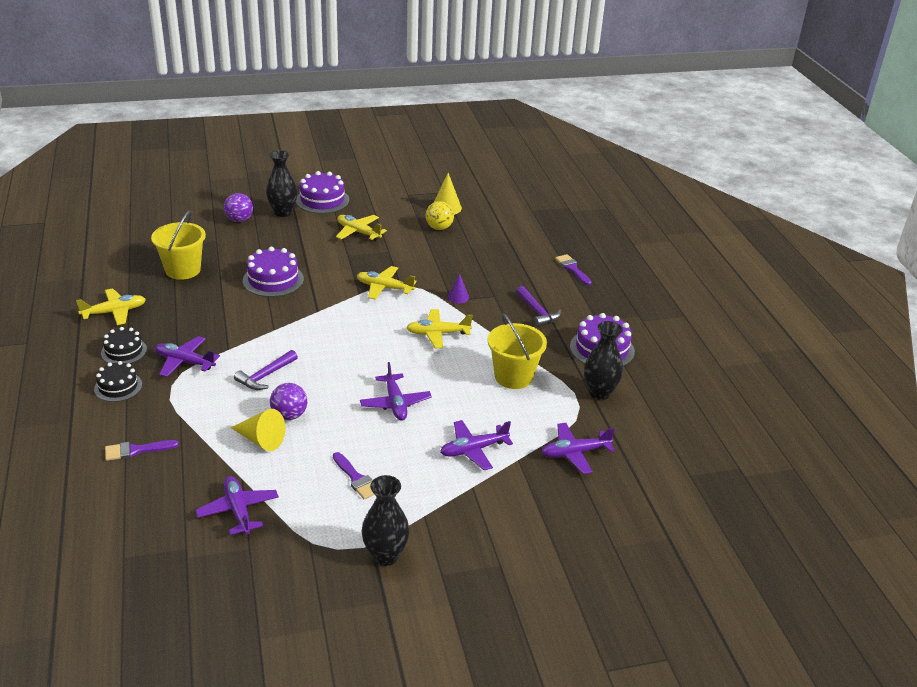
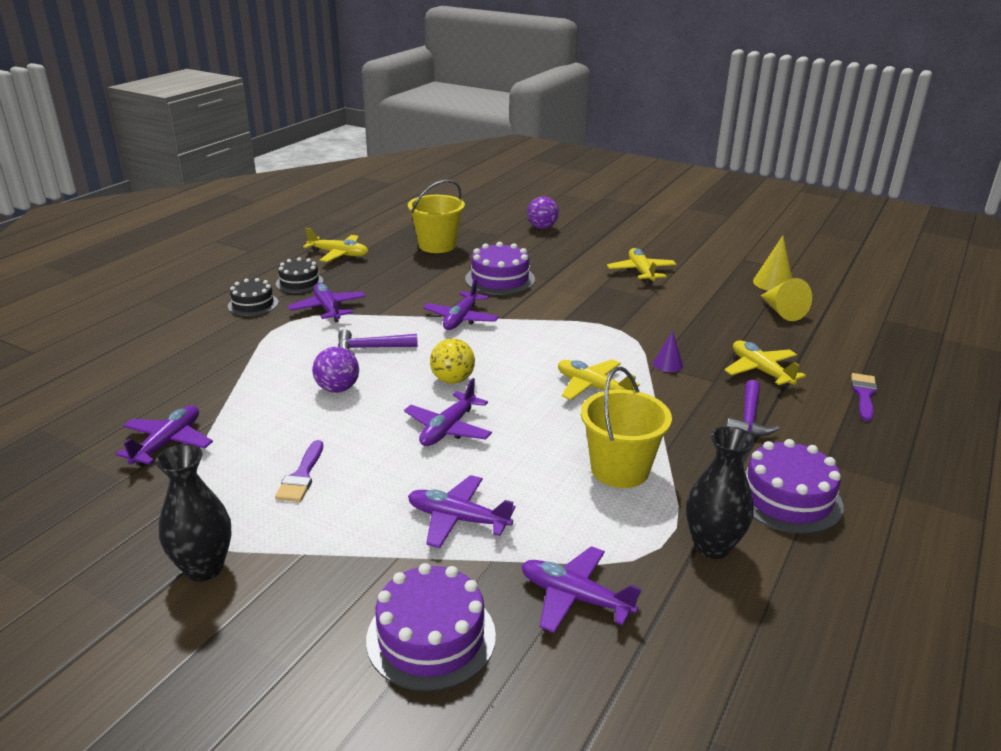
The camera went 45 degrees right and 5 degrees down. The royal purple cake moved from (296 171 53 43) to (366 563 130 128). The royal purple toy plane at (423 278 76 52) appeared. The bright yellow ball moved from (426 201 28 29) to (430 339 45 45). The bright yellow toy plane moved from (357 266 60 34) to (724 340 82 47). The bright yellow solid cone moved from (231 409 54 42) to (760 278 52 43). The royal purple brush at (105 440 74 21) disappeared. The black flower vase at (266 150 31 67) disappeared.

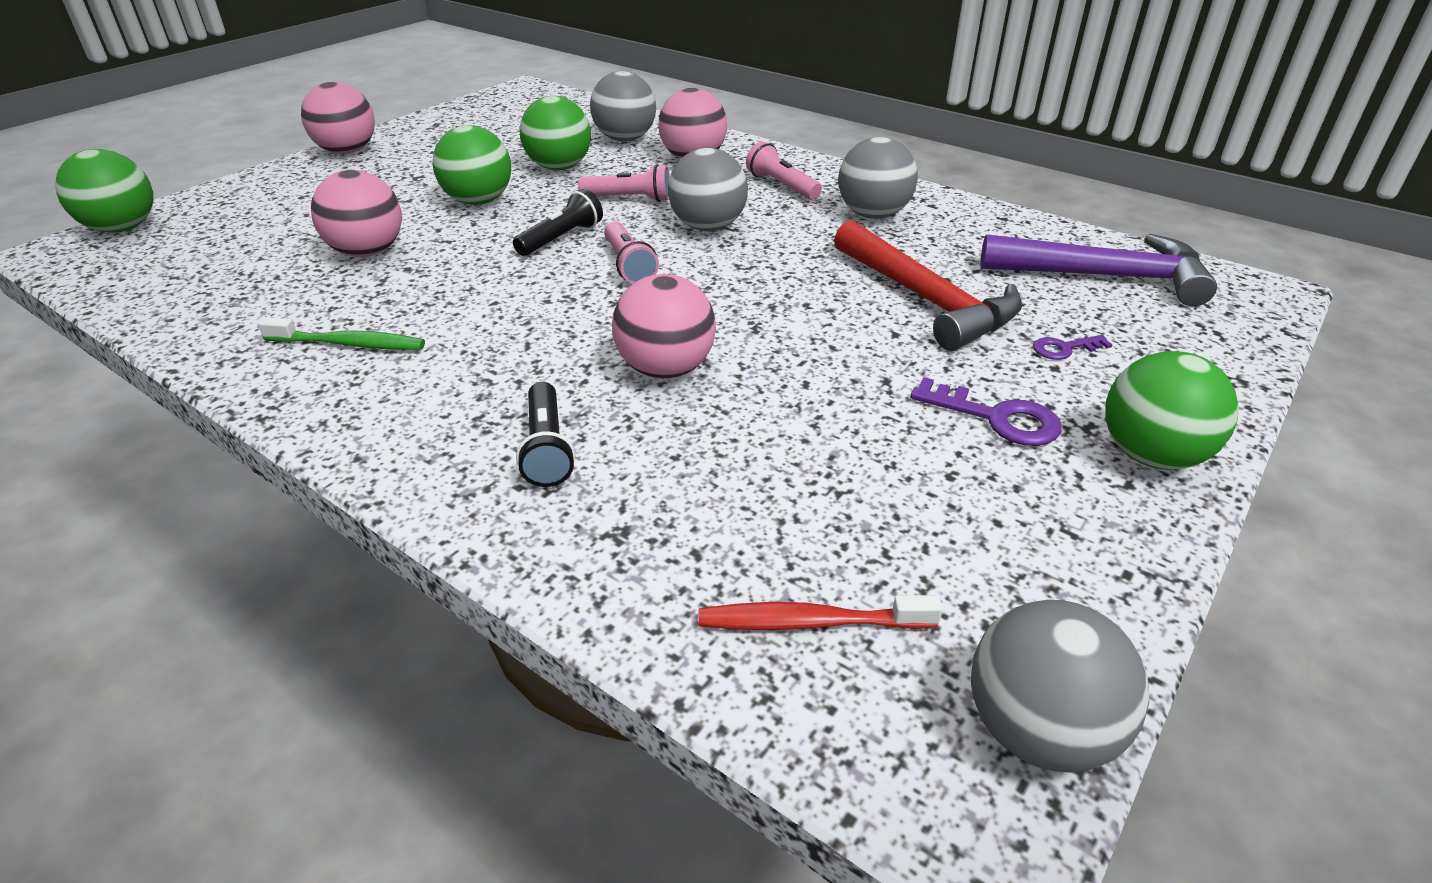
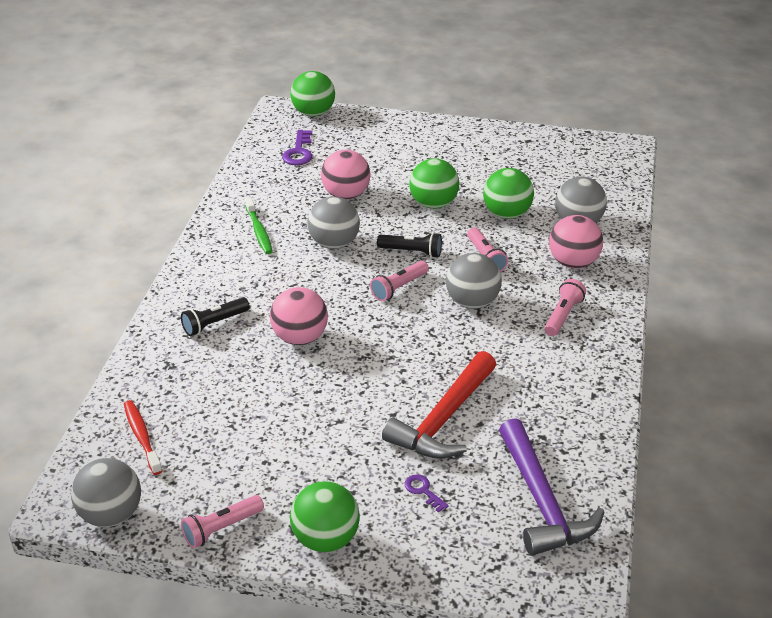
The camera went 65 degrees right and 0 degrees up. The pink pocket torch at (181 495 83 53) appeared. The royal purple latchkey moved from (910 377 151 69) to (282 130 30 35). The ash-grey ball moved from (838 137 80 82) to (307 196 53 53). The pink ball at (301 82 74 72) disappeared.

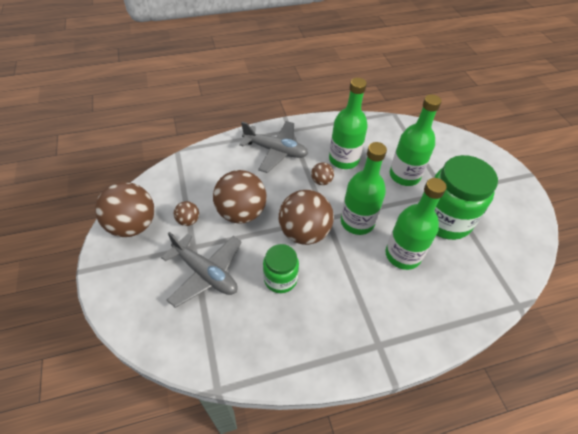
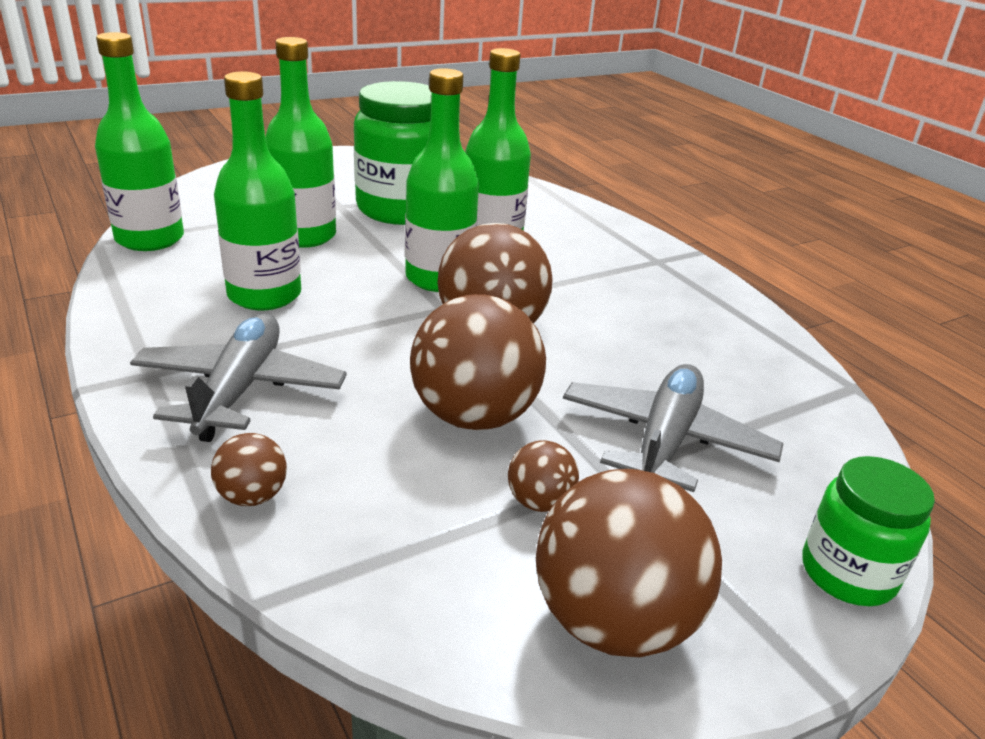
The camera went 105 degrees left and 20 degrees down. The leaf-green drink bottle at (95 32 89 219) appeared. The brown ball moved from (311 162 23 23) to (211 433 76 73). The leaf-green preserve jar moved from (263 244 36 49) to (802 456 133 150).

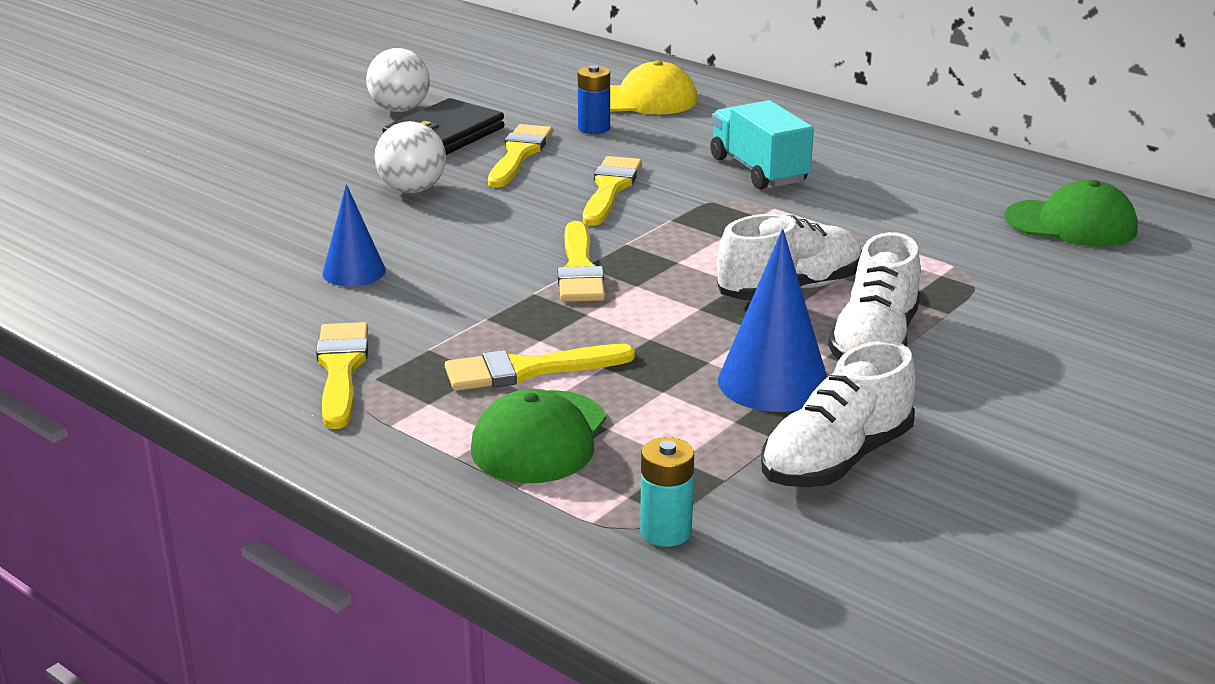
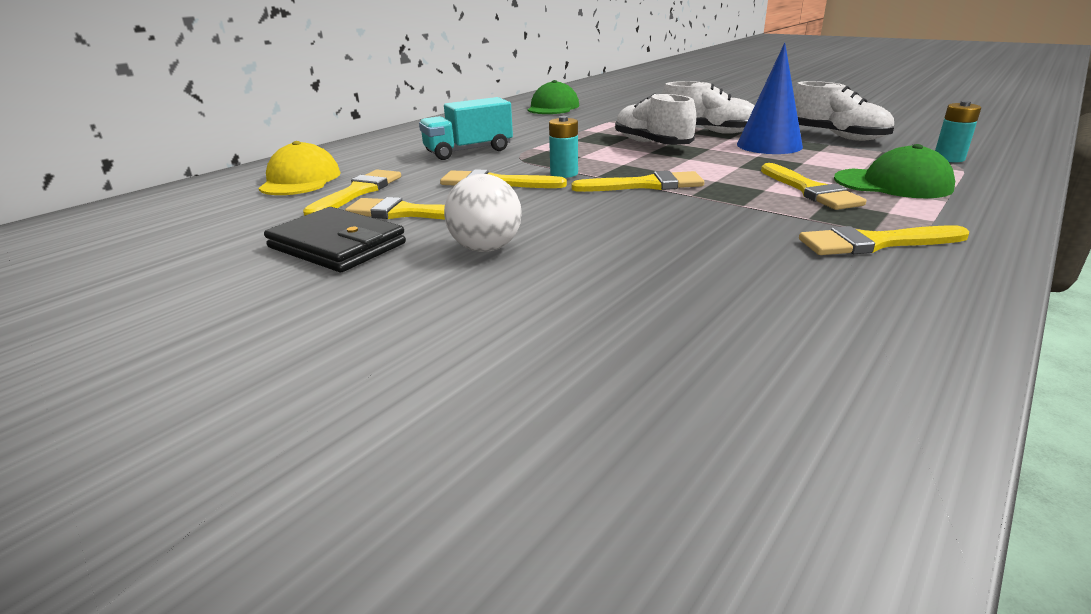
The camera went 90 degrees left and 0 degrees up. The cobalt power cell at (578 65 32 69) was replaced by the bright yellow brush at (303 169 98 47). The turquoise power cell at (549 116 29 62) appeared. The cobalt solid cone at (323 184 63 103) disappeared. The white ball at (366 48 64 64) disappeared.

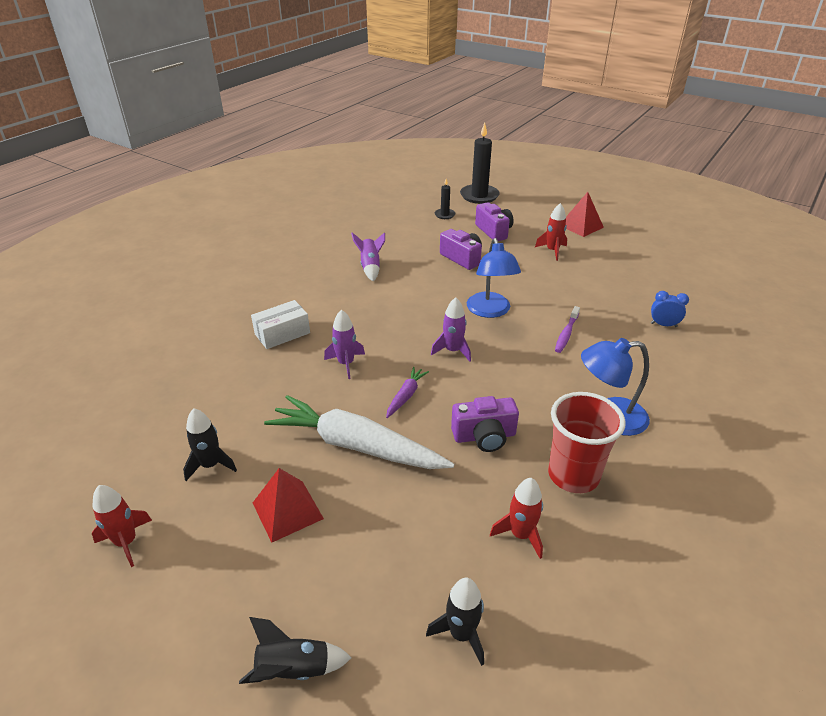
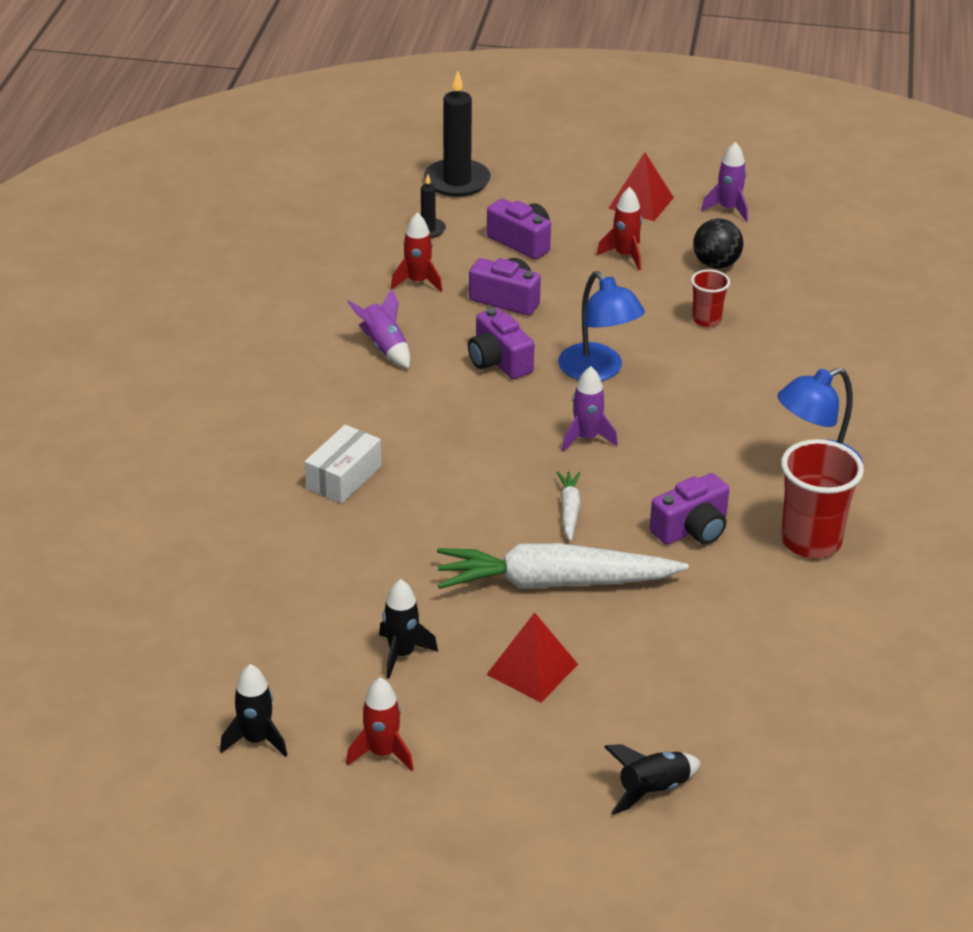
The camera went 25 degrees left and 0 degrees up. The black rocket moved from (426 578 58 88) to (220 664 67 93). The scarlet rocket moved from (490 478 53 81) to (391 212 51 80). The royal purple camera at (468 308 66 71) appeared. The royal purple toy carrot at (386 367 43 51) became the white toy carrot at (557 471 24 70). The scarlet cup at (691 269 39 58) appeared. The black ball at (693 218 51 51) appeared. The royal purple rocket moved from (324 310 41 69) to (701 142 47 80). The royal purple toothbrush at (555 306 25 47) disappeared. The cobalt alarm clock at (651 291 38 36) disappeared.

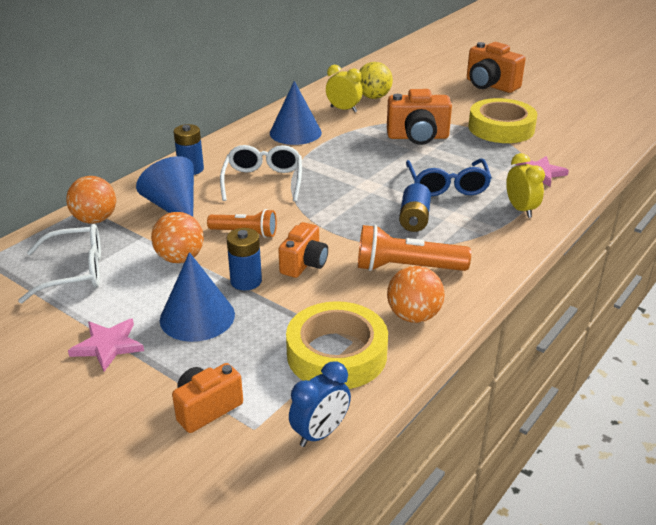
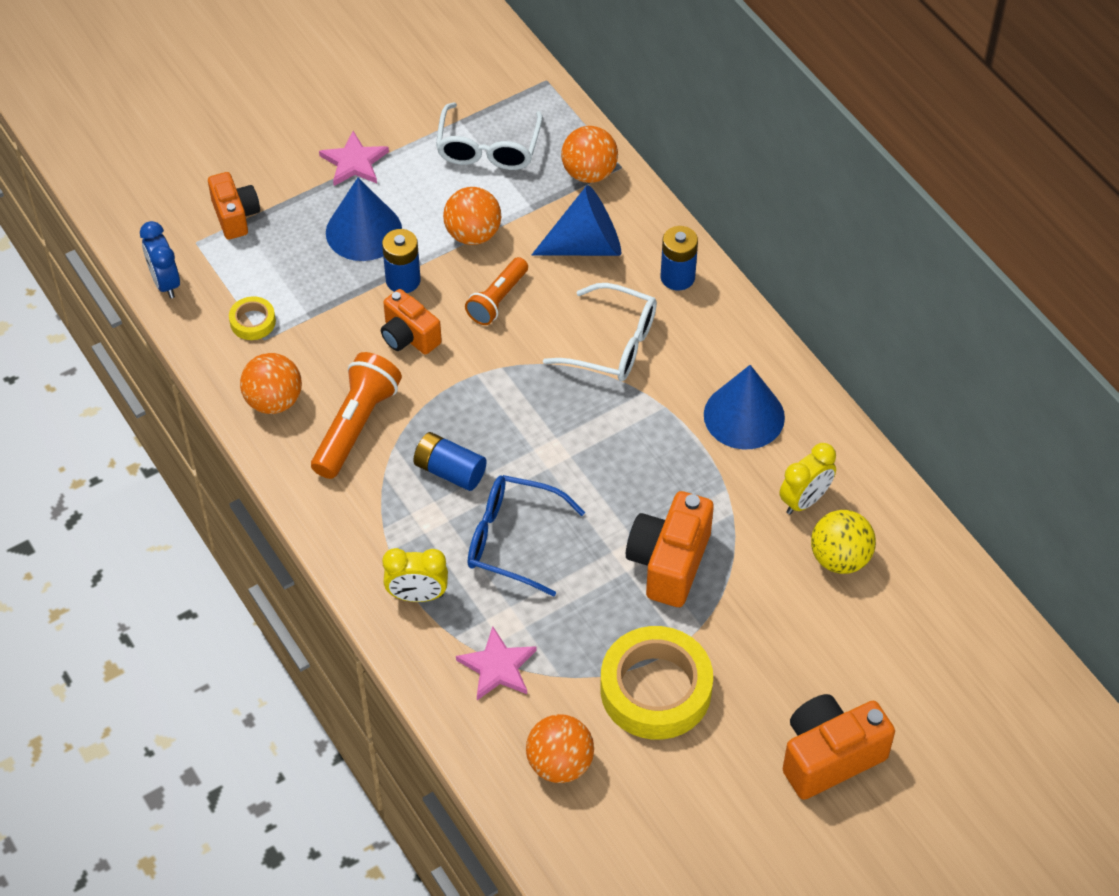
The camera went 110 degrees right and 20 degrees up. The bright yellow roll of tape at (286 301 102 88) changed to 0.46 times the size. The orange-coloured ball at (526 714 68 69) appeared.

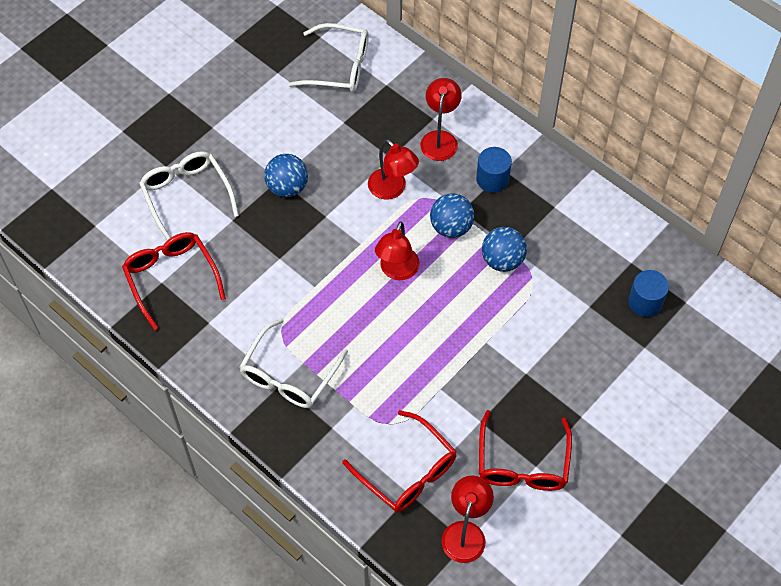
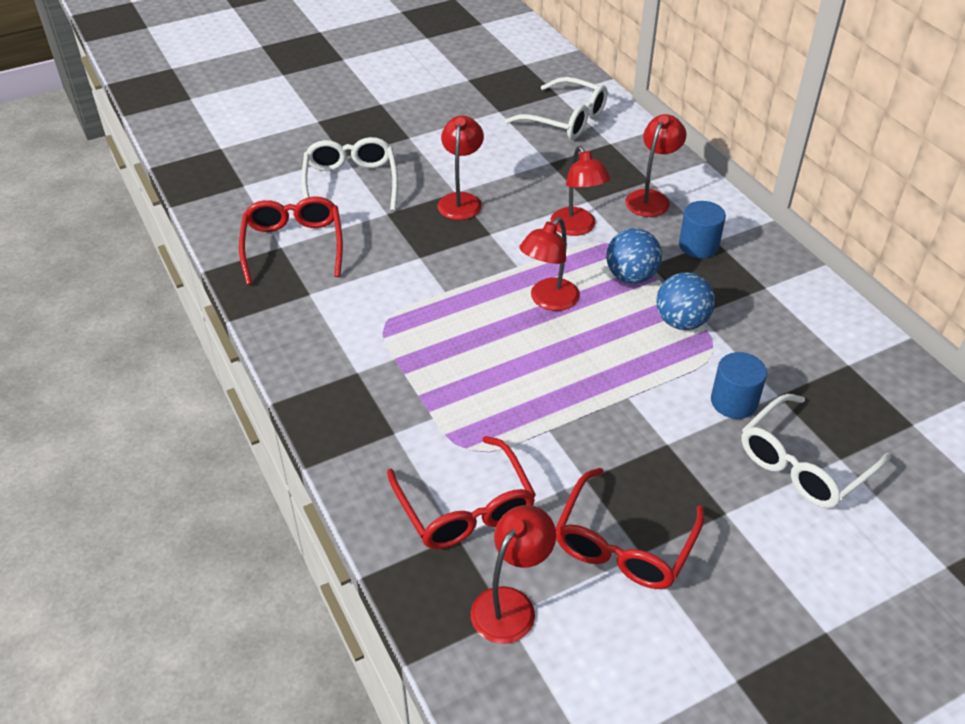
The camera went 20 degrees right and 15 degrees down. The cobalt ball at (264 154 44 43) was replaced by the scarlet reading lamp at (437 116 47 104). The cobalt cylinder shape moved from (628 270 41 47) to (711 352 56 67). The white spectacles moved from (239 318 109 90) to (741 394 150 114).

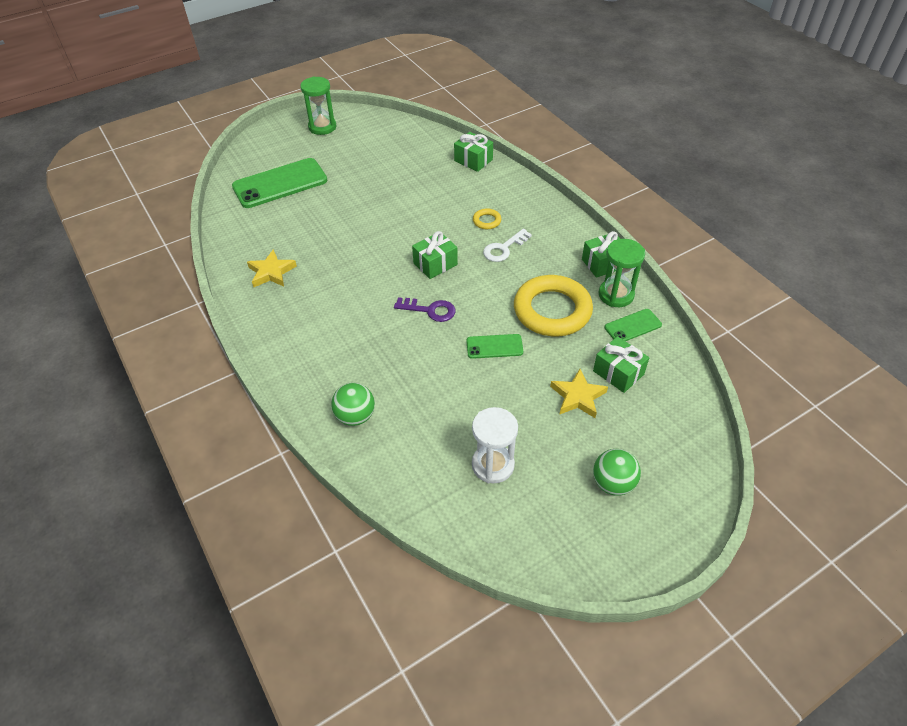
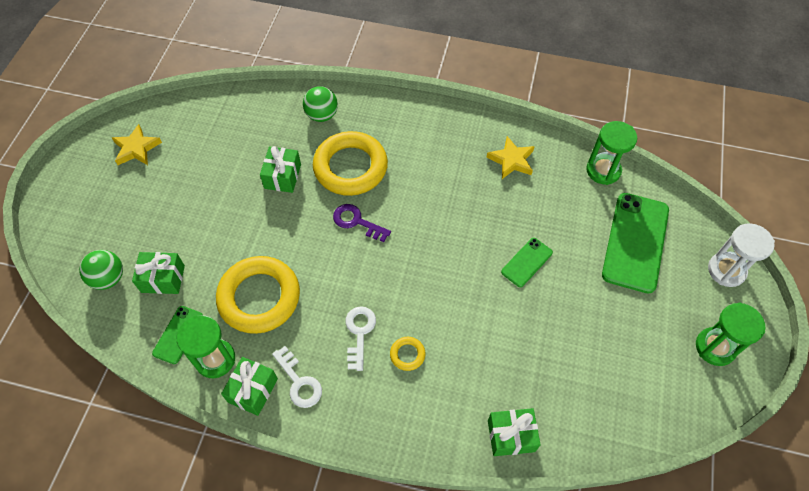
The camera went 135 degrees right and 10 degrees up. The leaf-green ball moved from (593 449 48 47) to (79 250 44 40). The bright yellow star moved from (550 369 58 49) to (112 124 50 41). The leaf-green present moved from (412 231 46 48) to (260 146 41 47). The white latchkey at (272 346 50 62) appeared. The bright yellow torus at (313 131 75 65) appeared. The royal purple latchkey at (394 297 62 25) turned 60 degrees clockwise. The leaf-green mobile phone moved from (466 334 57 25) to (501 238 52 49). The leaf-green sandglass at (586 121 51 64) appeared. The white sandglass moved from (472 407 46 76) to (708 223 67 64).

